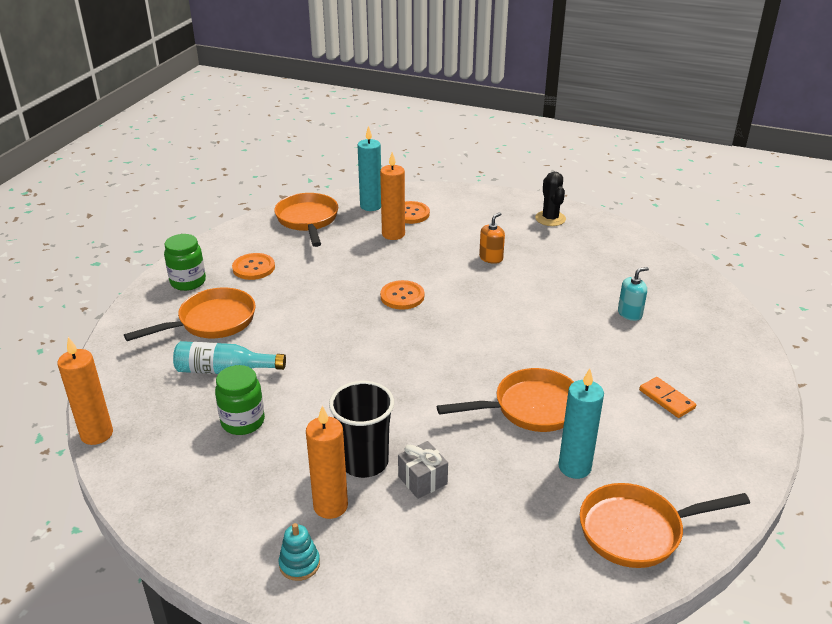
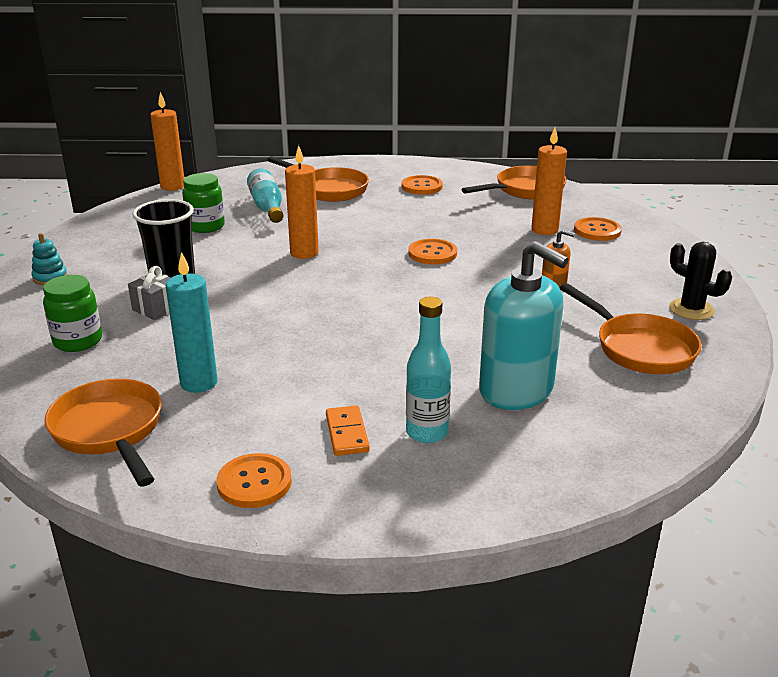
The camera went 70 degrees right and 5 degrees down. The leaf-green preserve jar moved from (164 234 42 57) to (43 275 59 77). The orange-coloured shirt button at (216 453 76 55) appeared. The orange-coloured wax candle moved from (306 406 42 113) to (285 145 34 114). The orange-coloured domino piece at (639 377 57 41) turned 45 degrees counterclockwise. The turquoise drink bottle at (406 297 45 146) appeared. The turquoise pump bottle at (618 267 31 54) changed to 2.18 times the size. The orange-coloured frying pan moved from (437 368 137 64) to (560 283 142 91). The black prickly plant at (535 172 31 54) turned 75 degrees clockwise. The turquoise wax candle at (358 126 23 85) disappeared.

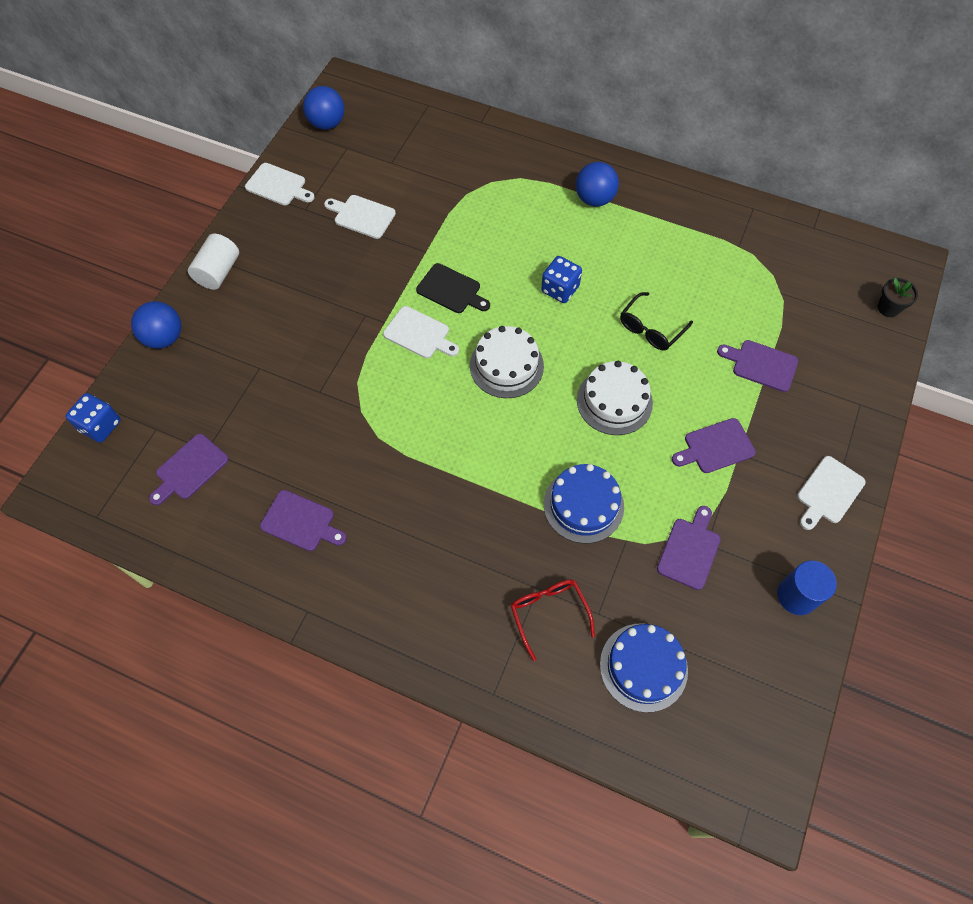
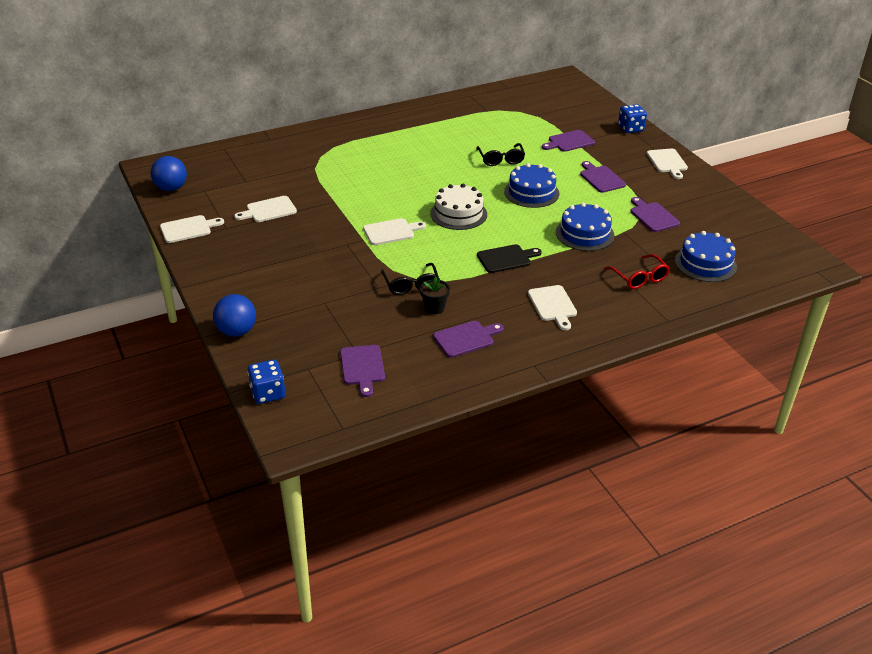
The camera went 50 degrees left and 25 degrees down. The black spectacles at (381 263 58 32) appeared. The black plant pot moved from (878 278 40 39) to (420 277 30 37). The black cutting board moved from (416 263 74 50) to (477 244 65 29). The white cake at (577 361 76 74) became the cobalt cake at (504 163 55 45). The white cutting board at (528 285 49 45) appeared. The royal purple cutting board at (672 418 84 55) turned 135 degrees clockwise. The scarlet spectacles at (511 579 84 82) turned 135 degrees counterclockwise. The cobalt die moved from (541 256 41 47) to (618 104 29 29). The white cylinder shape at (188 234 51 56) disappeared. The cobalt ball at (576 162 43 45) disappeared. The cobalt cylinder shape at (777 561 60 54) disappeared.

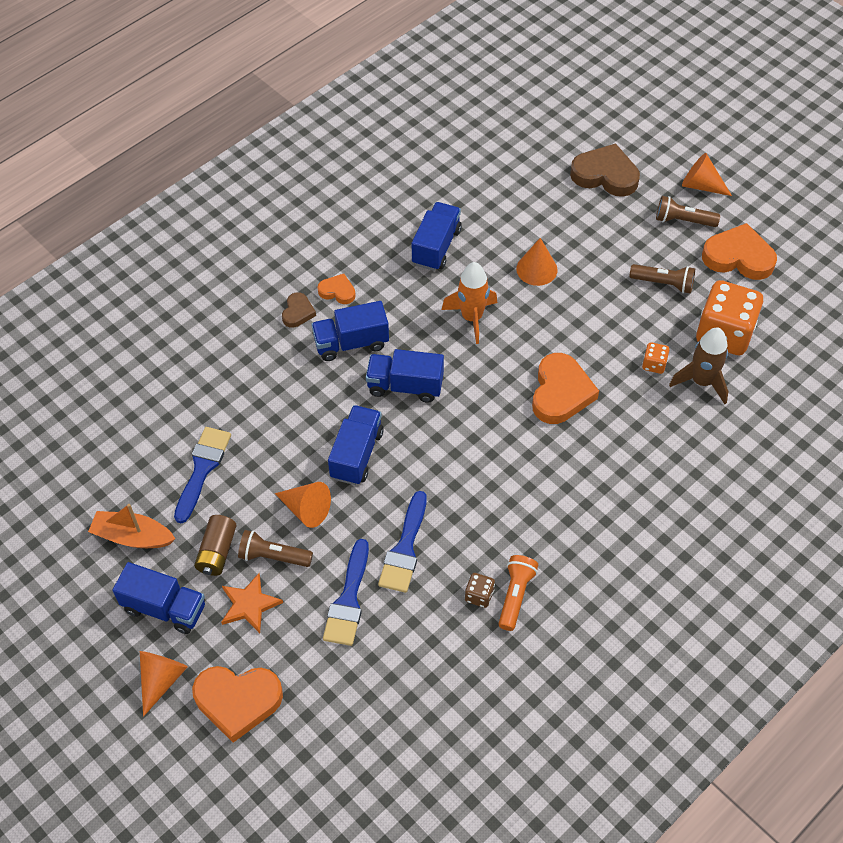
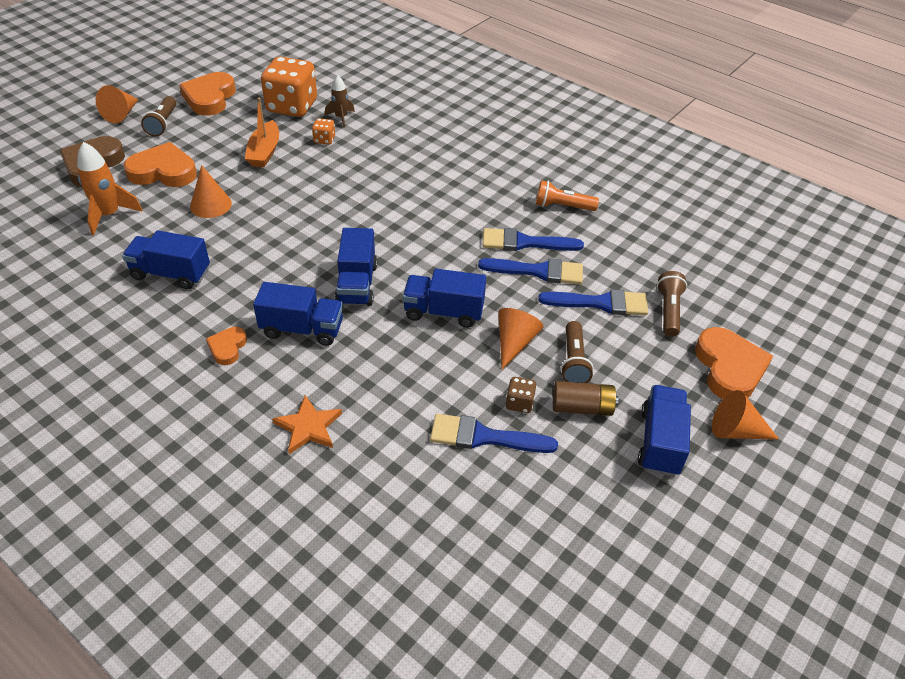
The camera went 100 degrees left and 10 degrees down. The orange-coloured rocket moved from (442 262 55 82) to (77 142 66 93). The orange-coloured love heart moved from (532 353 67 71) to (124 142 73 45). The orange-coloured toy boat moved from (88 504 87 44) to (245 98 34 70). The cobalt lorry at (311 301 78 60) turned 60 degrees counterclockwise. The orange-coloured star moved from (221 573 62 60) to (272 395 70 59). The brown rocket at (669 328 60 76) changed to 0.63 times the size. The cobalt brush at (483 228 101 23) appeared. The brown die moved from (465 573 30 35) to (506 377 31 36). The brown pocket torch moved from (629 264 66 30) to (657 271 30 66). The brown love heart at (282 292 34 36) disappeared.

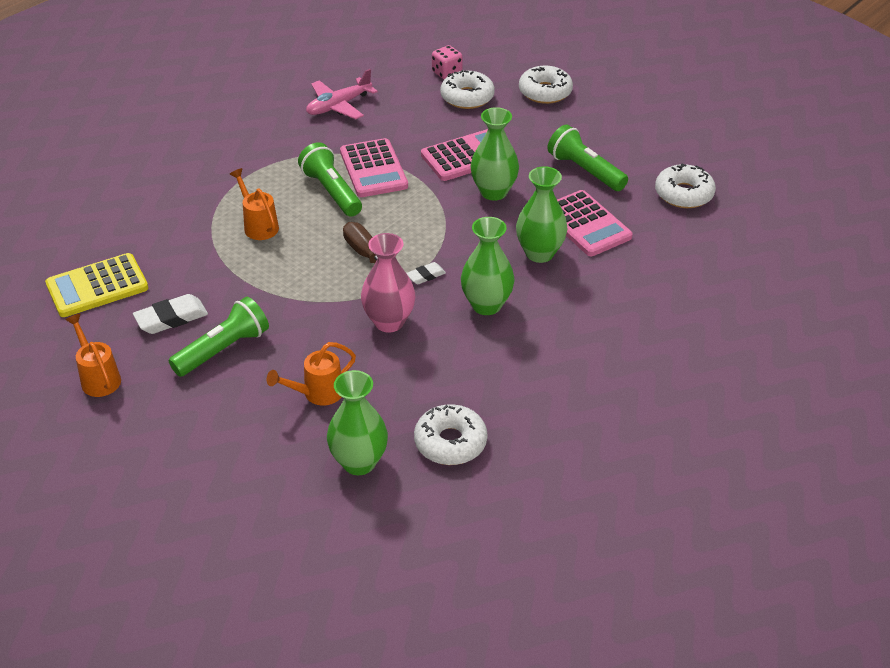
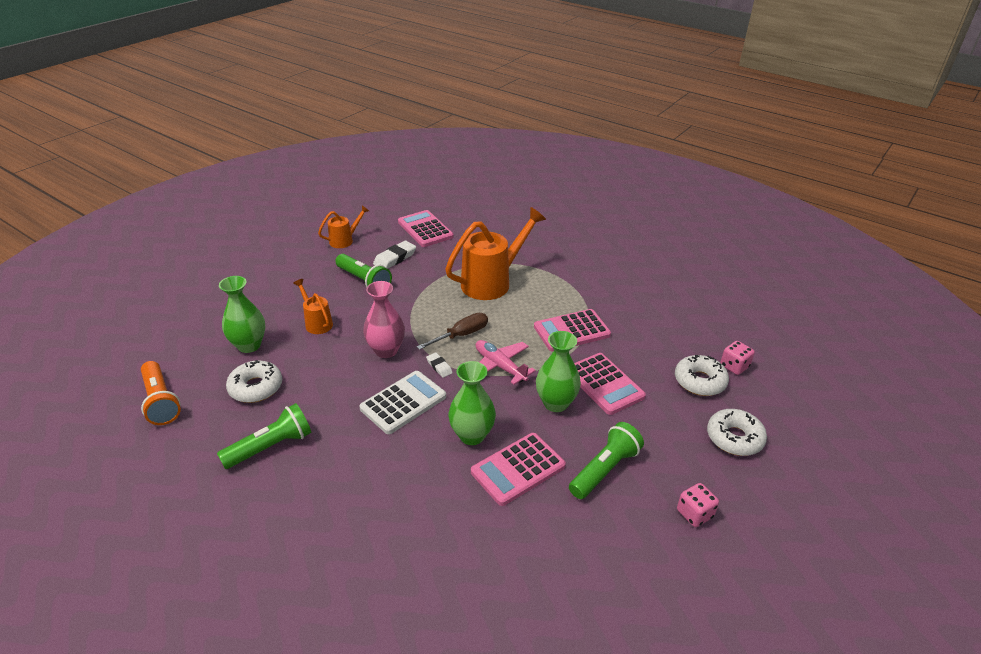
The camera went 85 degrees right and 5 degrees down. The orange-coloured pocket torch at (141 361 40 64) appeared. The leaf-green pocket torch moved from (298 142 64 75) to (217 403 94 66). The leaf-green flower vase at (461 217 54 98) was replaced by the white adding machine at (359 371 87 63). The white gum eraser at (133 294 75 40) turned 75 degrees clockwise. The bright yellow adding machine at (45 253 103 64) became the pink adding machine at (398 210 56 37). The orange-coloured watering pot at (230 168 49 72) changed to 1.95 times the size. The pink toy plane moved from (306 69 72 50) to (475 340 61 45). The pink die at (677 483 42 44) appeared. The white donut at (655 164 61 44) disappeared.

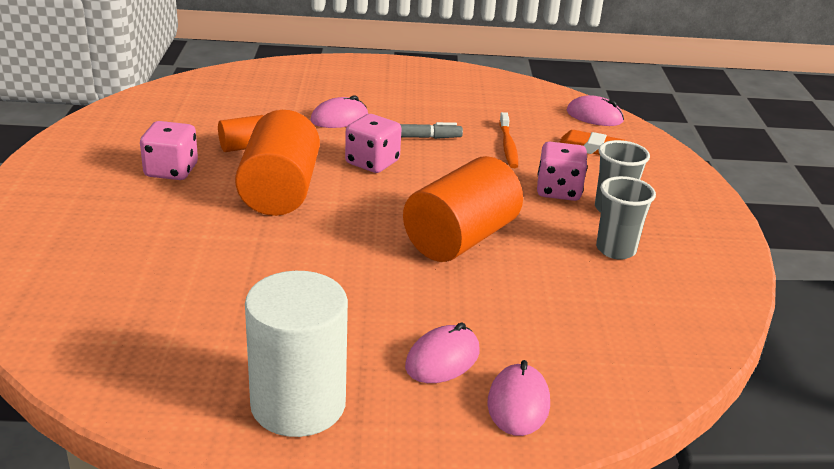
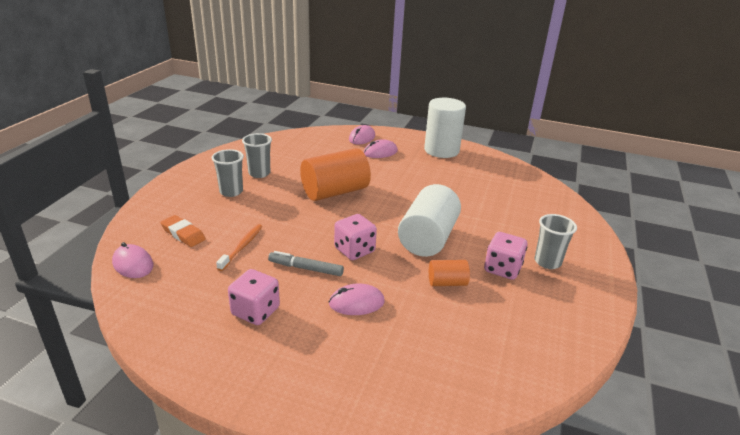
The camera went 160 degrees left and 0 degrees up. The pink die moved from (537 142 50 59) to (228 269 52 56). The orange-coloured cylinder shape at (235 110 85 106) became the white cylinder shape at (398 184 63 73). The ash-grey cup at (535 214 42 55) appeared.

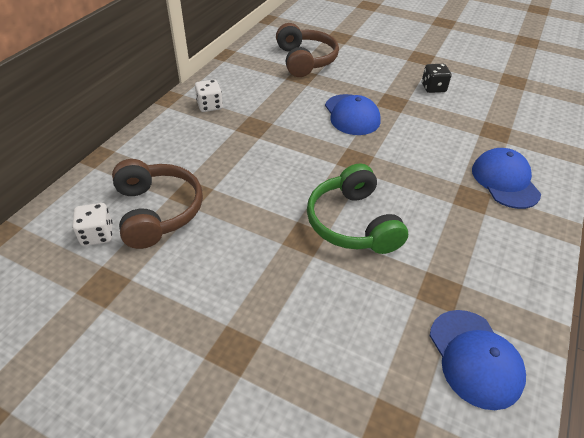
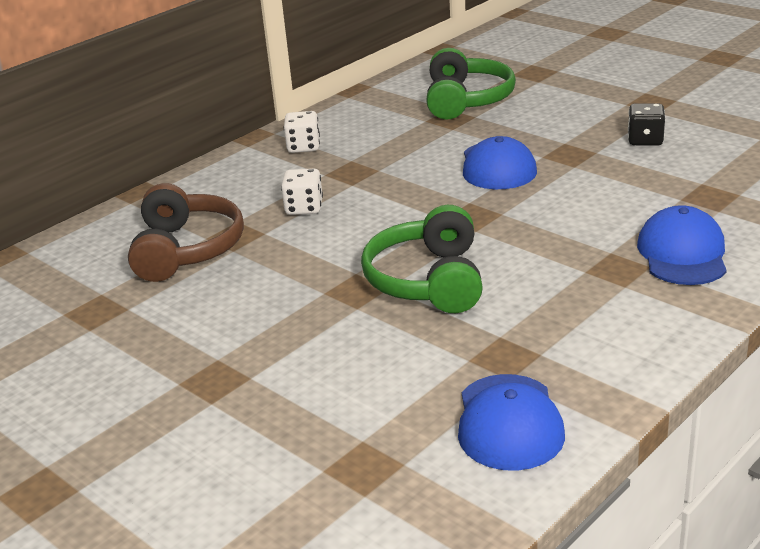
The camera went 20 degrees right and 15 degrees down. The white die moved from (72 203 40 43) to (281 169 42 46). The brown headphones at (276 23 63 54) became the leaf-green headphones at (426 48 90 72).

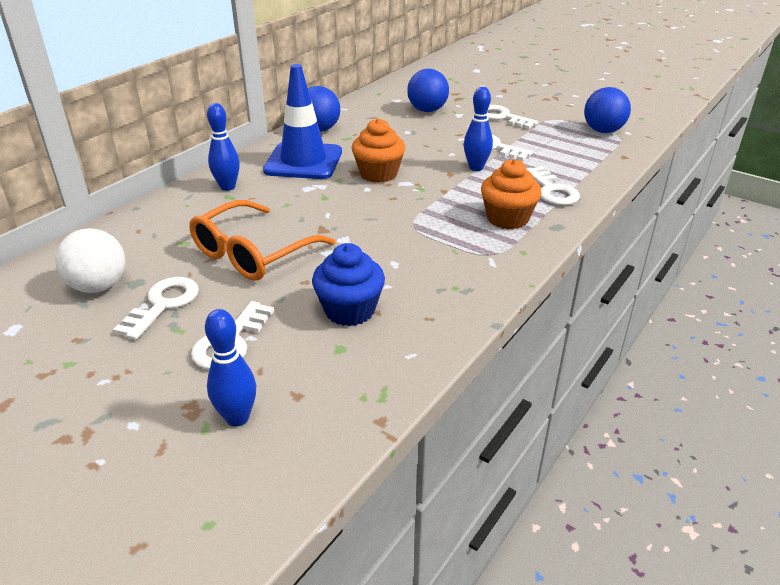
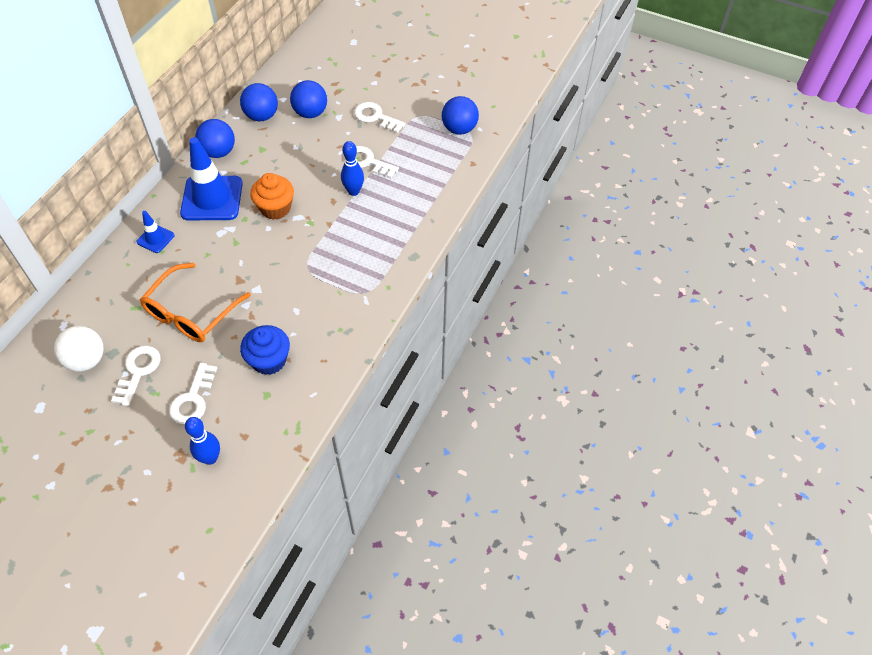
The camera went 10 degrees left and 20 degrees up. The cobalt bowling pin at (207 103 33 88) was replaced by the cobalt safety cone at (136 211 39 42). The cobalt ball at (240 83 38 38) appeared. The orange-coloured fairy cake at (481 159 61 71) disappeared. The white latchkey at (526 166 54 39) disappeared.

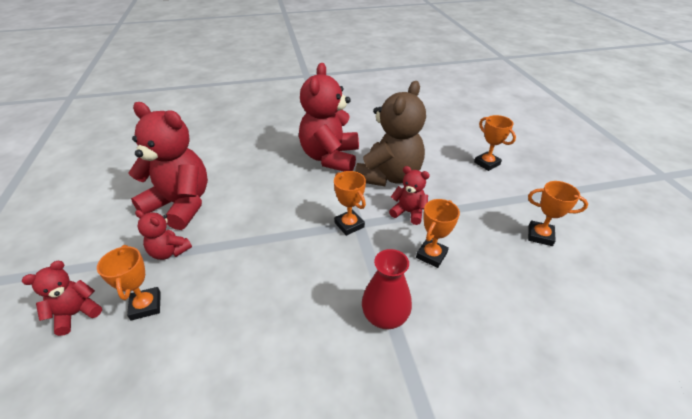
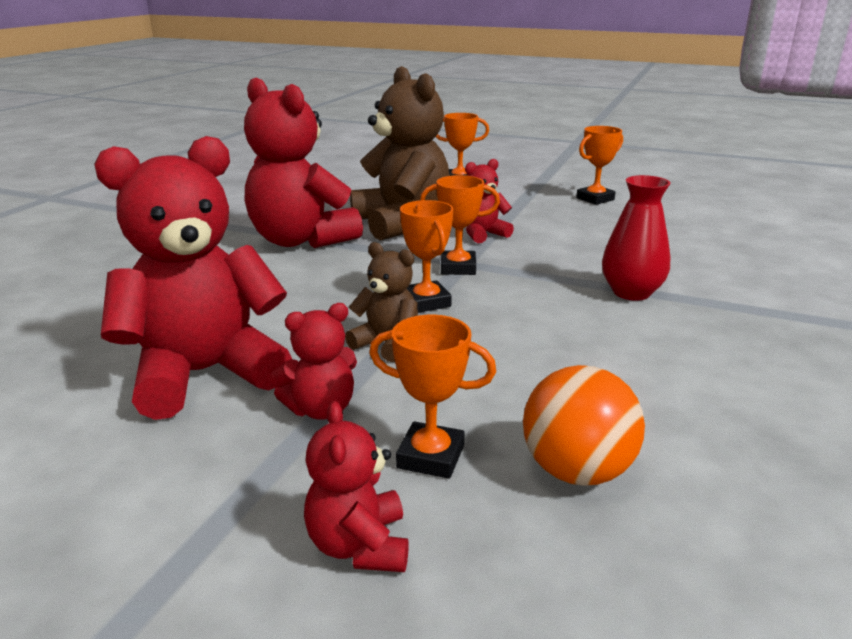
The camera went 55 degrees left and 15 degrees down. The brown teddy bear at (345 242 73 120) appeared. The orange-coloured prize cup moved from (416 199 44 69) to (400 200 53 113). The orange-coloured ball at (523 365 122 121) appeared.

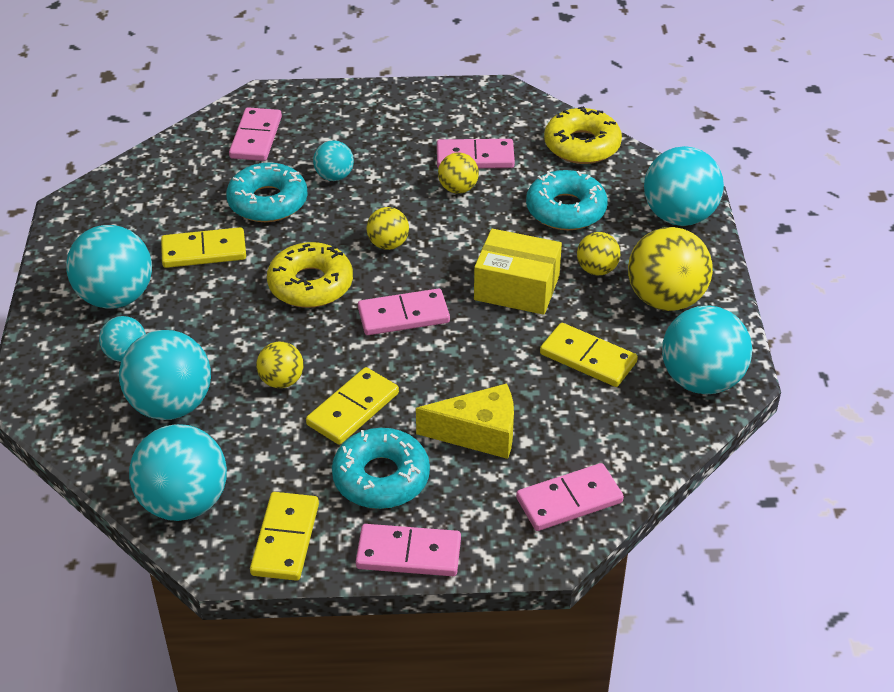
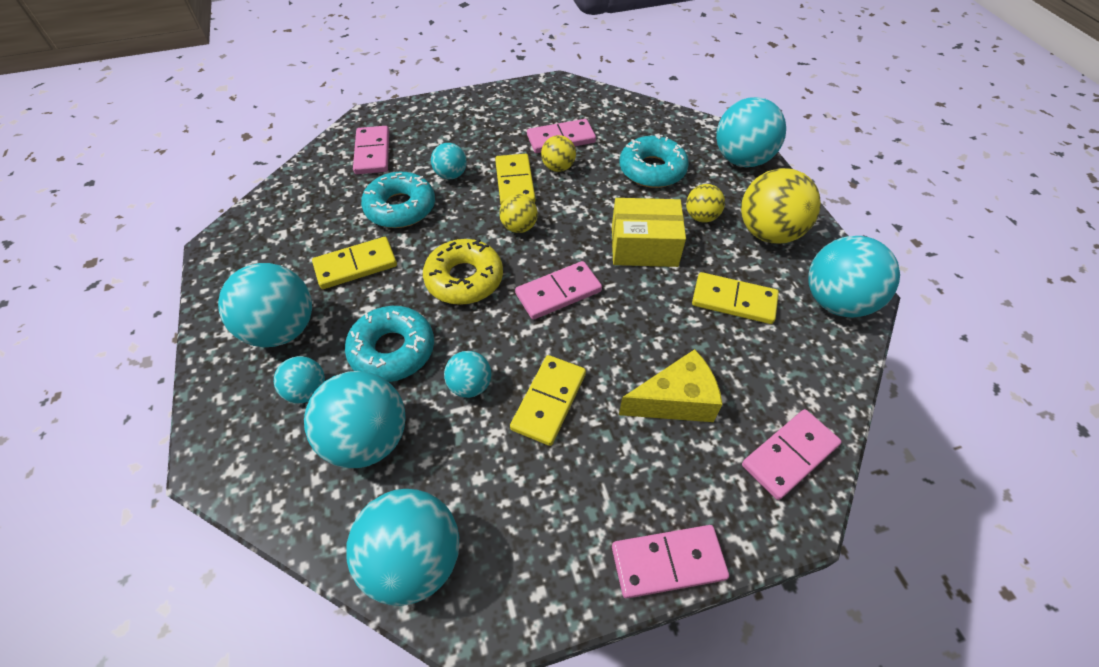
The camera went 15 degrees left and 10 degrees up. The turquoise donut moved from (332 428 98 81) to (345 306 89 76). The bright yellow ball at (256 342 47 46) became the turquoise ball at (444 351 47 47). The bright yellow domino piece moved from (250 492 69 89) to (495 154 40 51). The bright yellow donut at (544 106 78 58) disappeared.

